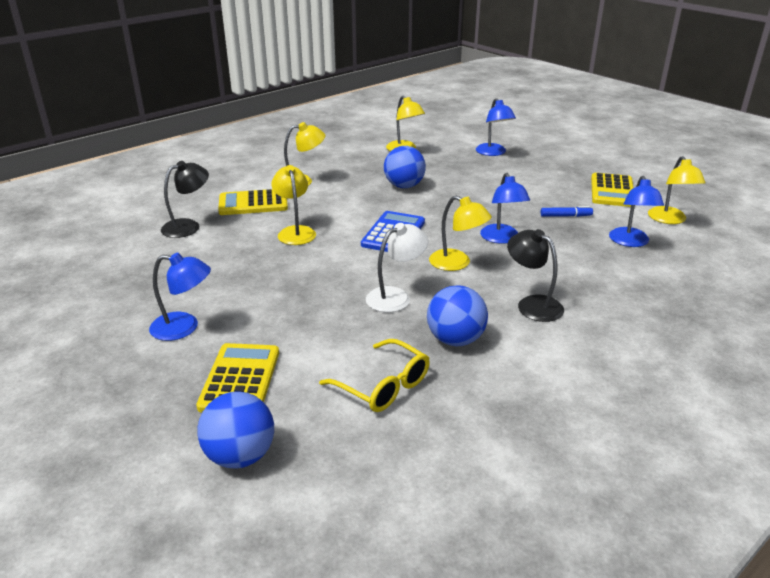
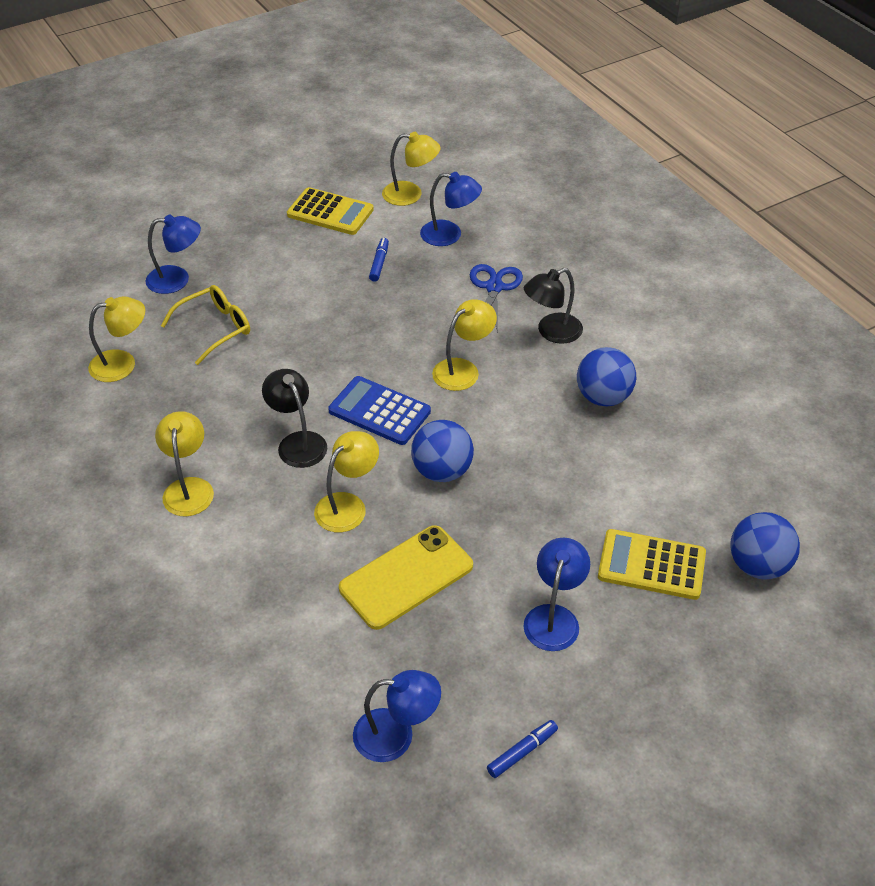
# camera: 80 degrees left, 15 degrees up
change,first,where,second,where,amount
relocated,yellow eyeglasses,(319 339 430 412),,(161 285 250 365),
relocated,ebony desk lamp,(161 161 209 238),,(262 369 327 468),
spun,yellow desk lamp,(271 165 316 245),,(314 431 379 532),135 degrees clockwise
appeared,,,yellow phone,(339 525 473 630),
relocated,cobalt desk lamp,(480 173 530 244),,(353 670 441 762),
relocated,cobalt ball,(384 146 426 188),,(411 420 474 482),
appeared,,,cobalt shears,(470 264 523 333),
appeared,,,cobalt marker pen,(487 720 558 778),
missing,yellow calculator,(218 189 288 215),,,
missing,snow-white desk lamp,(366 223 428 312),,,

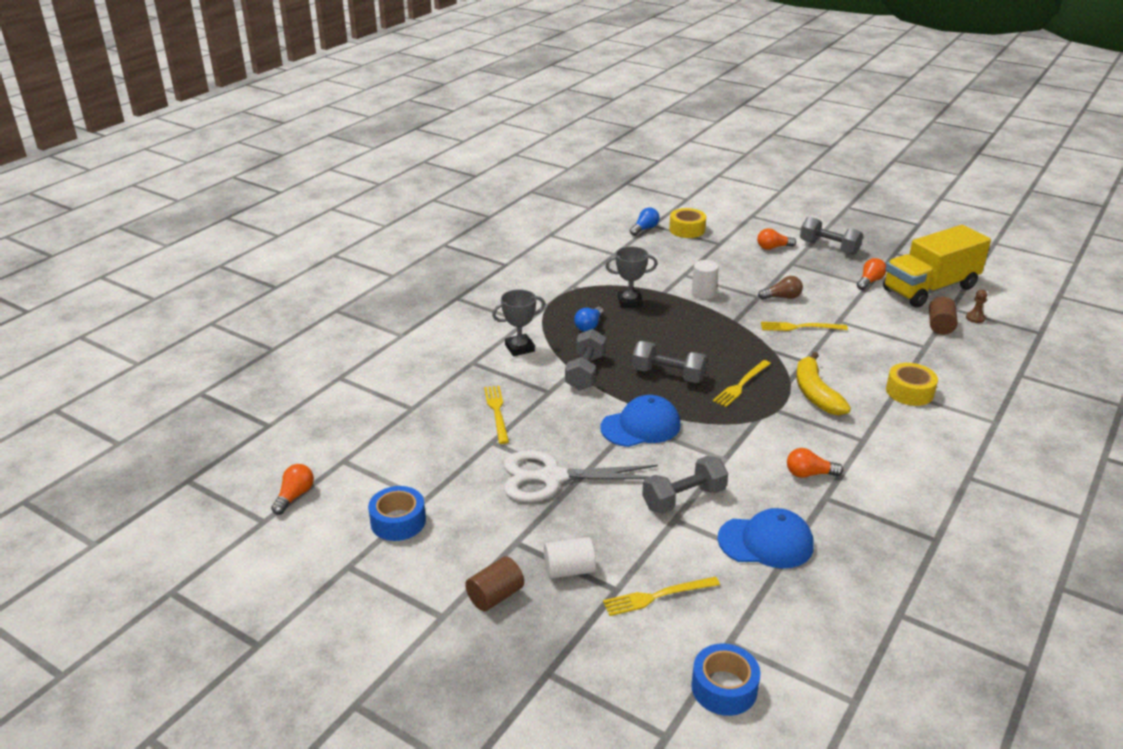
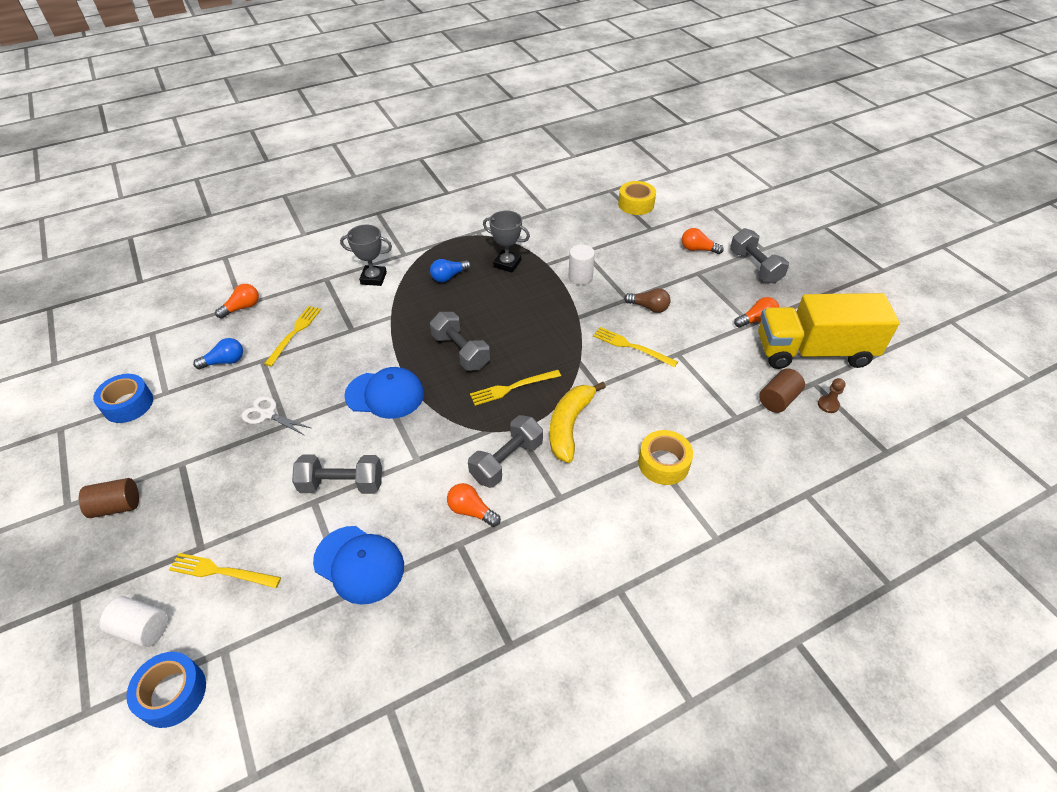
# camera: 30 degrees right, 15 degrees up
change,first,where,second,where,amount
relocated,snow-white cylinder shape,(544 537 596 579),,(100 596 168 647),
relocated,cobalt bulb,(630 207 660 236),,(193 338 243 369),
relocated,orange-coloured bulb,(271 464 314 515),,(215 284 259 319),
size,snow-white shears,(504 450 658 502),,(241 396 311 436),x0.52
relocated,grey free weight,(565 329 606 390),,(468 415 543 488),

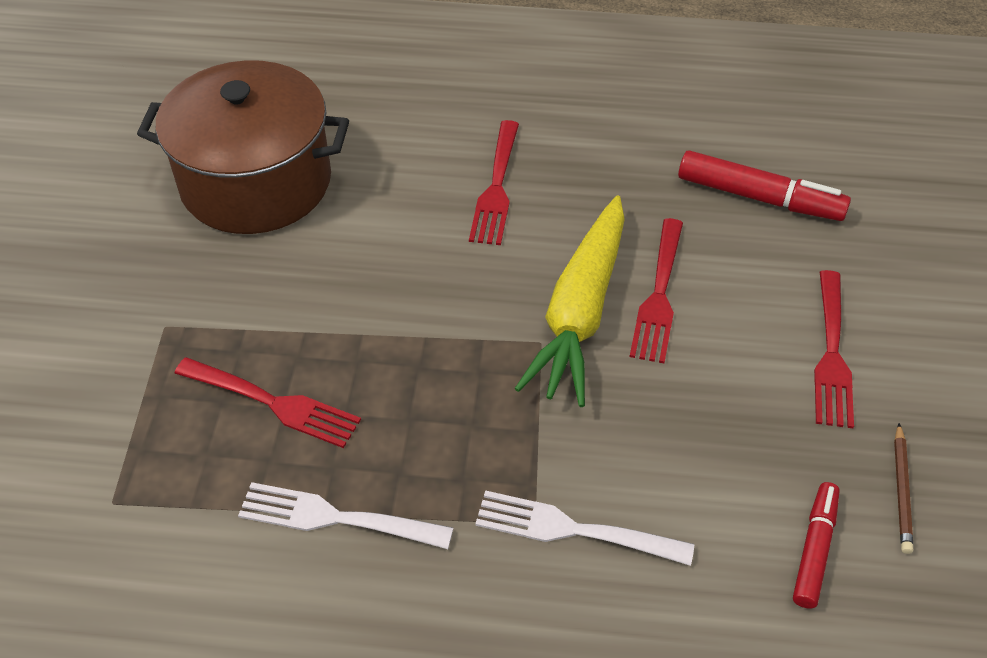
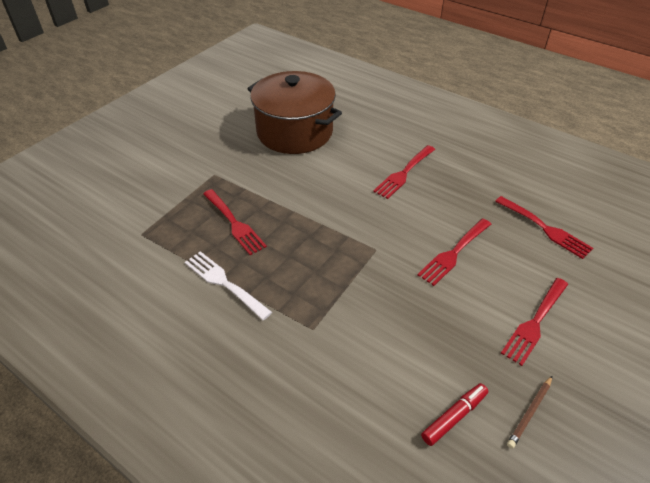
# camera: 30 degrees right, 5 degrees down
change,first,where,second,where,amount
exchanged,crimson marker pen,(678 150 851 221),crimson dinner fork,(495 196 593 259),
missing,snow-white dinner fork,(475 490 694 566),,,
missing,yellow root vegetable,(514 195 625 407),,,

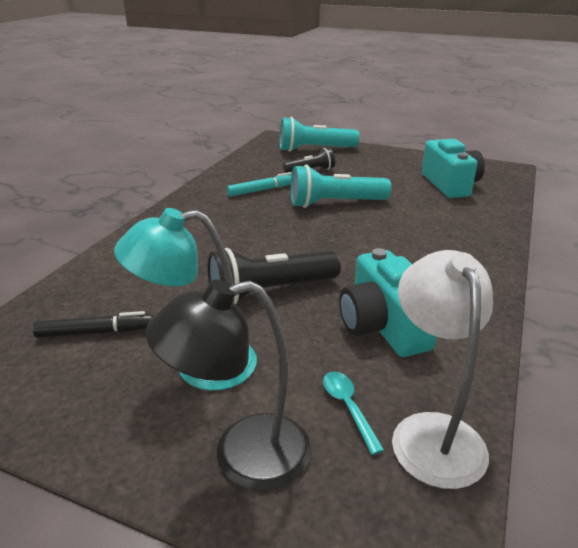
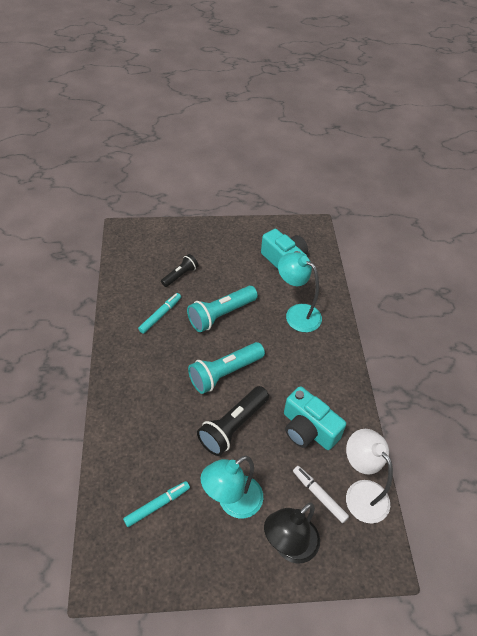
# camera: 30 degrees left, 20 degrees up
change,first,where,second,where,amount
colour,ebony marker pen,(33 311 154 338),aqua marker pen,(123 481 190 527),
relocated,aqua flashlight,(280 117 359 152),,(188 342 265 394),
appeared,,,aqua desk lamp,(278 252 322 332),
exchanged,aqua tablespoon,(323 371 384 455),snow-white marker pen,(293 466 349 523),

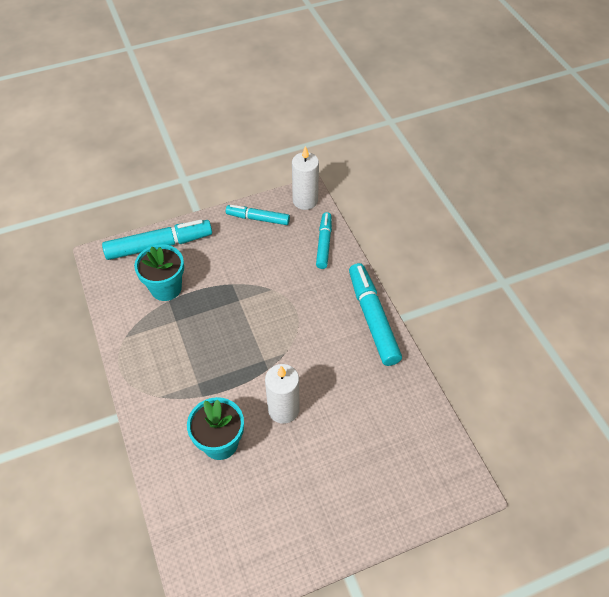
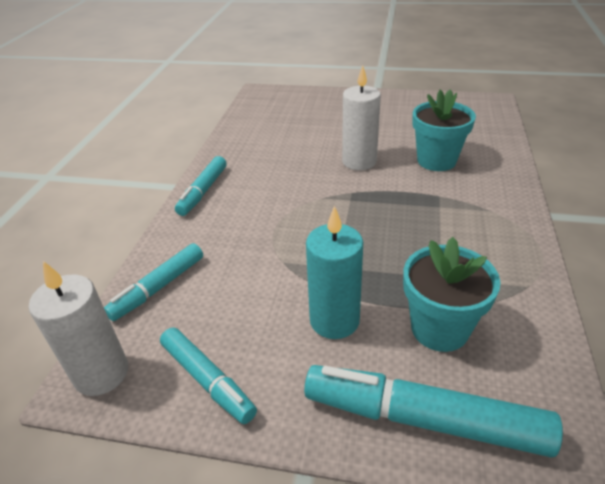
# camera: 145 degrees left, 15 degrees down
change,first,where,second,where,amount
size,aqua marker pen,(349 263 402 366),,(175 156 227 216),x0.62
appeared,,,aqua candle,(306 206 363 339),

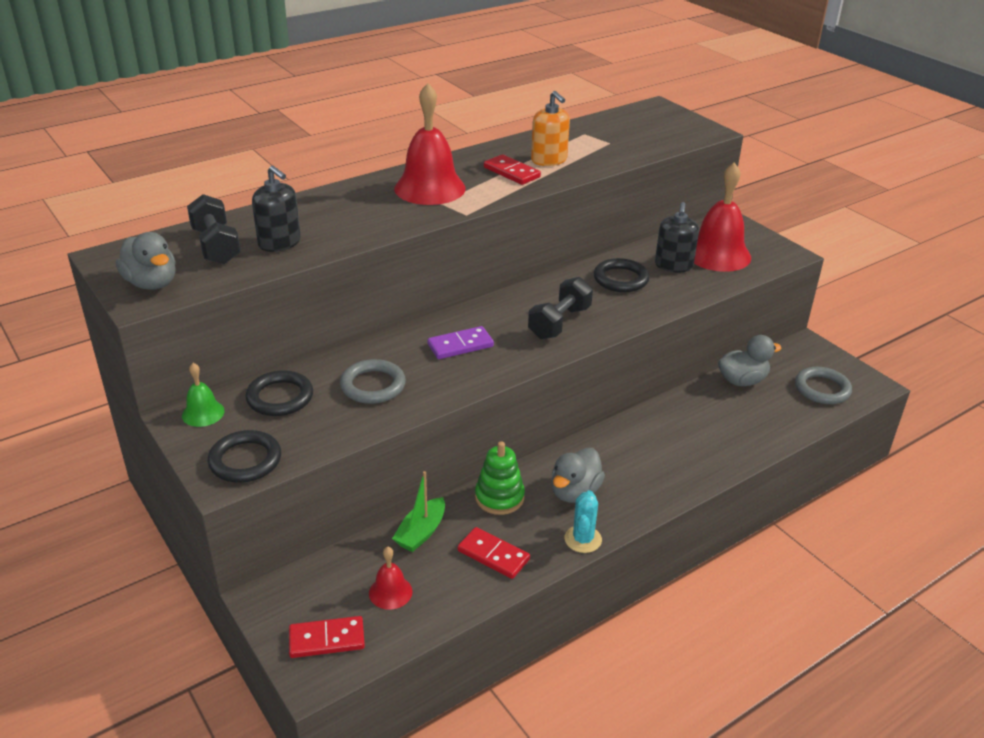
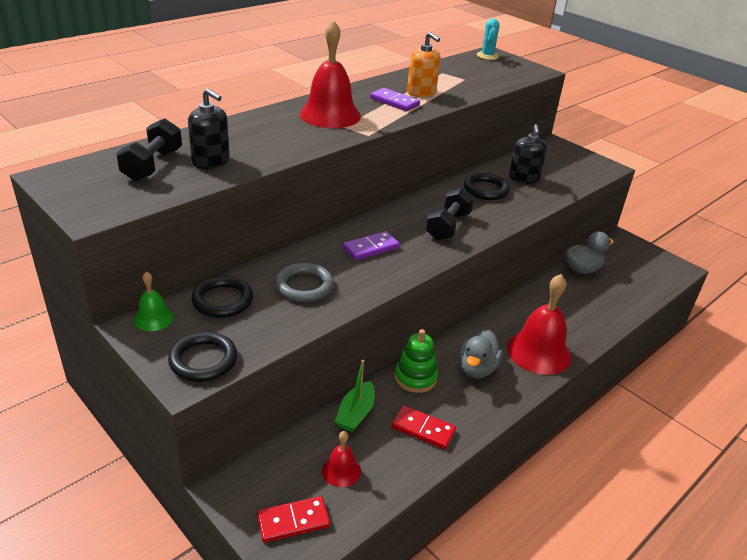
# camera: 10 degrees left, 0 degrees up
change,first,where,second,where,amount
spun,ebony free weight,(187 194 241 264),,(116 118 182 181),45 degrees clockwise
colour,crimson domino tile,(484 154 541 185),violet domino tile,(370 88 420 111),
relocated,aqua cactus,(564 490 602 553),,(477 19 499 60),
relocated,crimson school bell,(694 162 751 272),,(507 274 571 375),
missing,grey rubber duck,(116 232 176 290),,,
missing,grey hoop,(795 367 852 404),,,

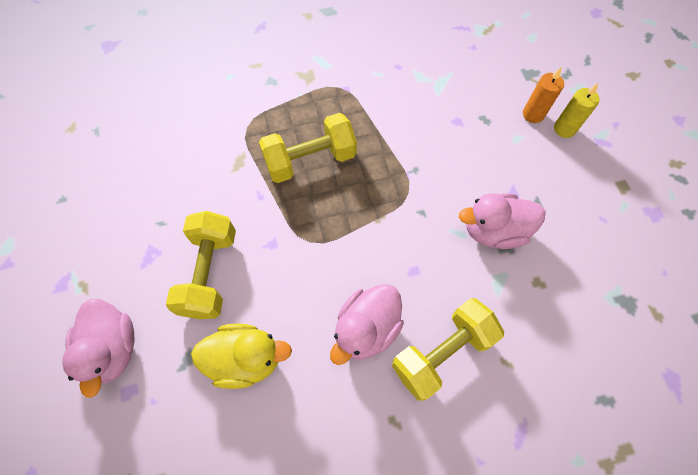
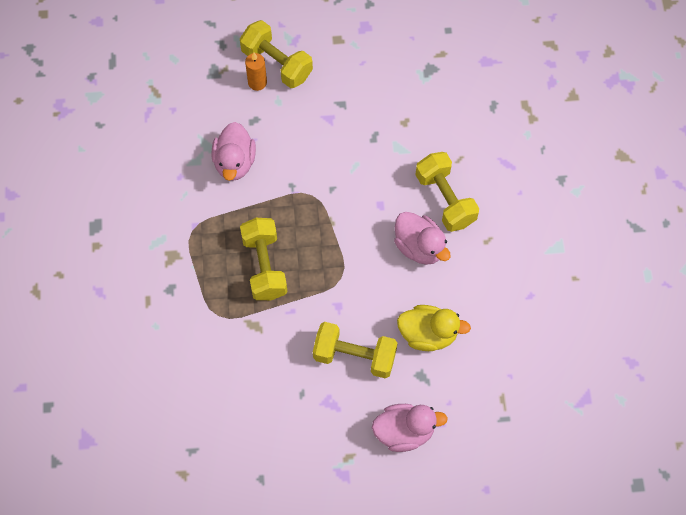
# camera: 80 degrees left, 0 degrees up
change,first,where,second,where,amount
relocated,rose-pink rubber duck,(459 193 546 249),,(212 122 256 181),
exchanged,yellow candle,(554 83 600 138),yellow free weight,(240 20 313 88),
spun,yellow rubber duck,(191 323 292 389),,(397 305 471 351),90 degrees clockwise

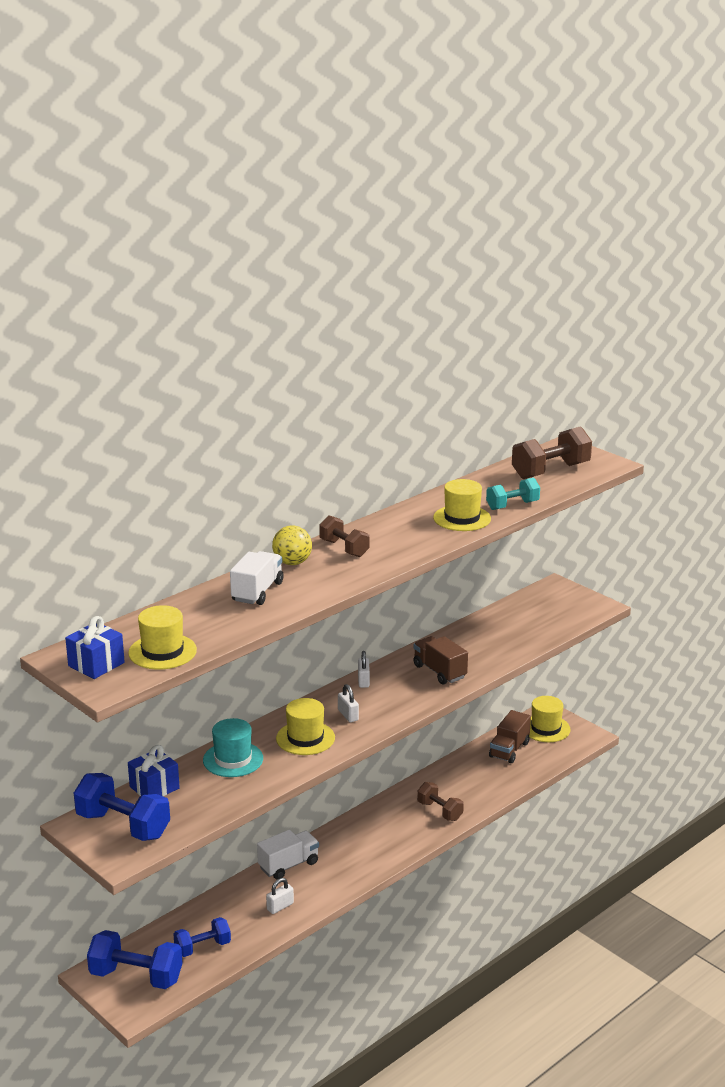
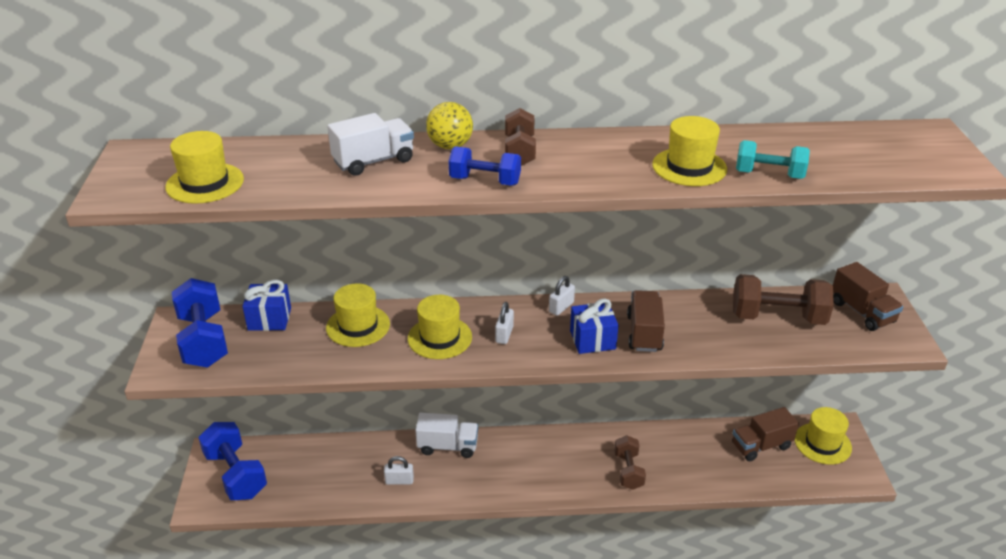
# camera: 40 degrees right, 10 degrees up
change,first,where,second,where,amount
colour,aqua hat,(203 718 263 777),yellow hat,(326 283 390 347),
relocated,cobalt free weight,(173 917 231 957),,(448 146 521 186),
relocated,cobalt present,(65 616 125 679),,(570 298 619 354),
relocated,russet free weight,(512 426 592 479),,(733 274 834 325),
appeared,,,russet truck,(833 262 903 331),

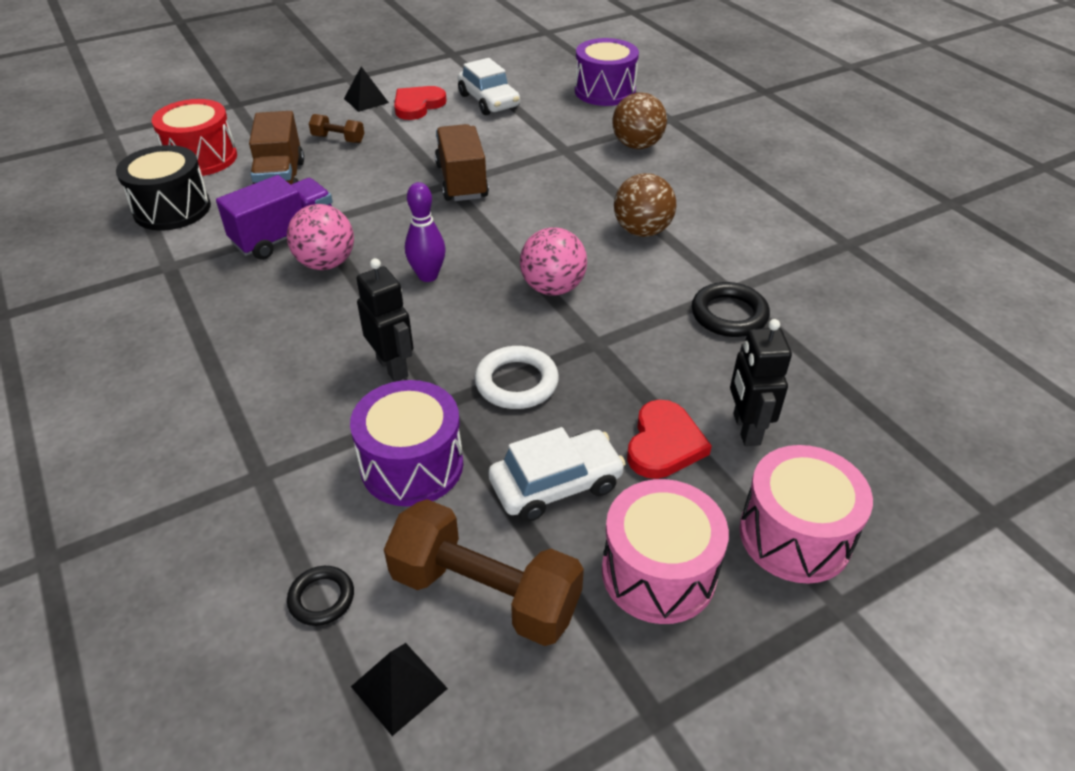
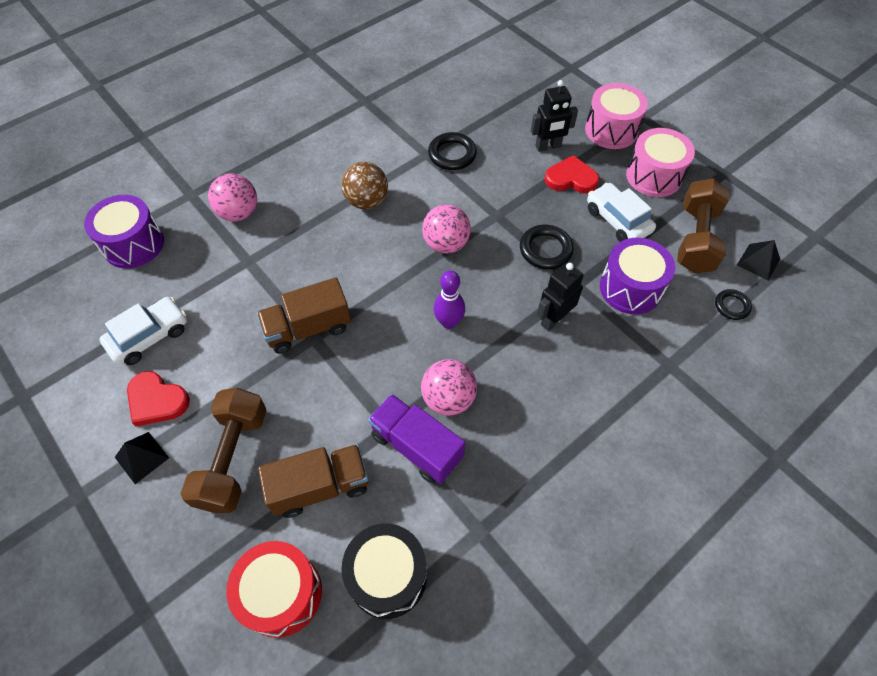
# camera: 100 degrees left, 15 degrees up
change,first,where,second,where,amount
size,russet free weight,(309 114 364 143),,(180 388 267 513),x2.04
colour,russet ball,(613 93 667 149),rose-pink ball,(208 173 257 221),
colour,snow-white hoop,(475 346 559 409),ebony hoop,(520 225 574 269),

